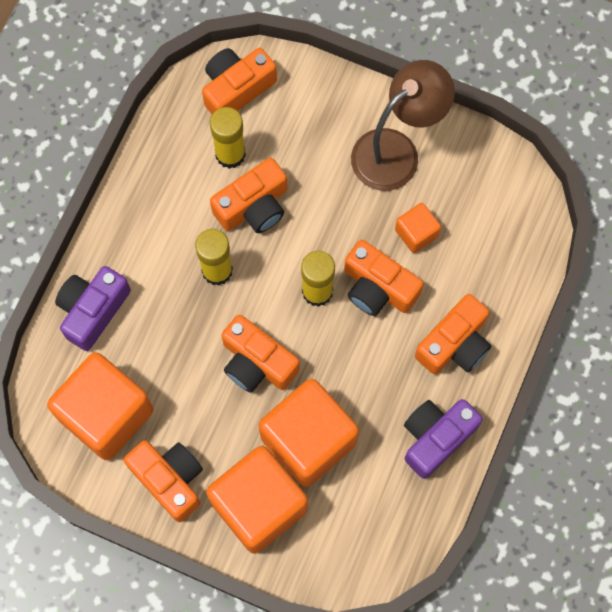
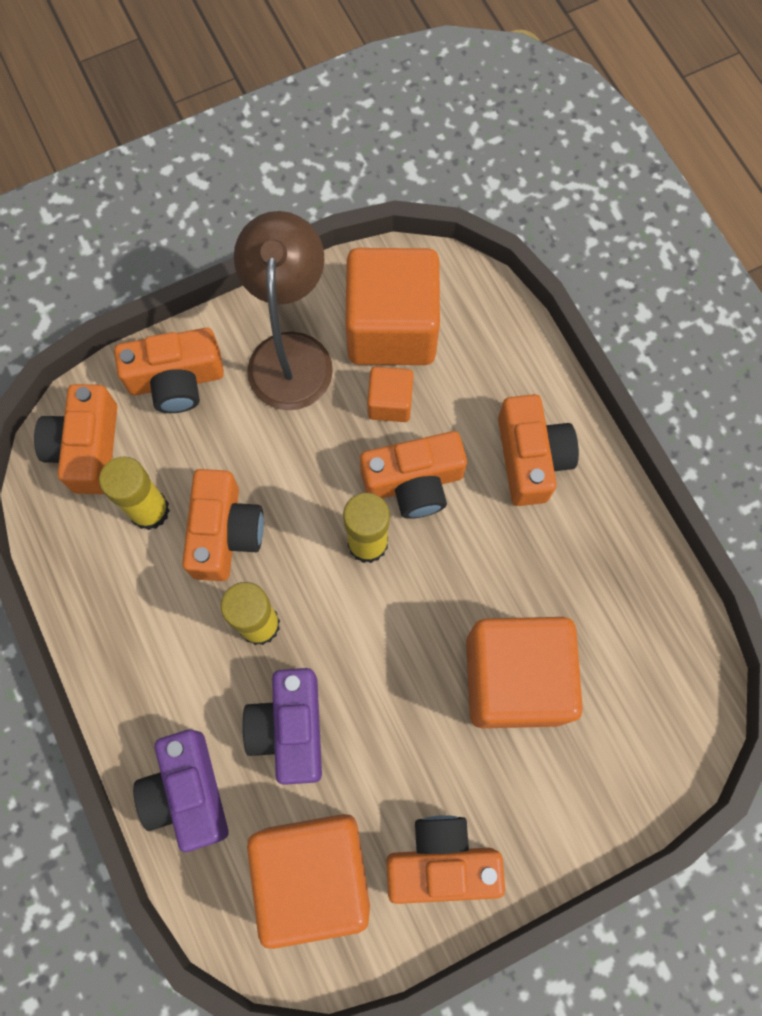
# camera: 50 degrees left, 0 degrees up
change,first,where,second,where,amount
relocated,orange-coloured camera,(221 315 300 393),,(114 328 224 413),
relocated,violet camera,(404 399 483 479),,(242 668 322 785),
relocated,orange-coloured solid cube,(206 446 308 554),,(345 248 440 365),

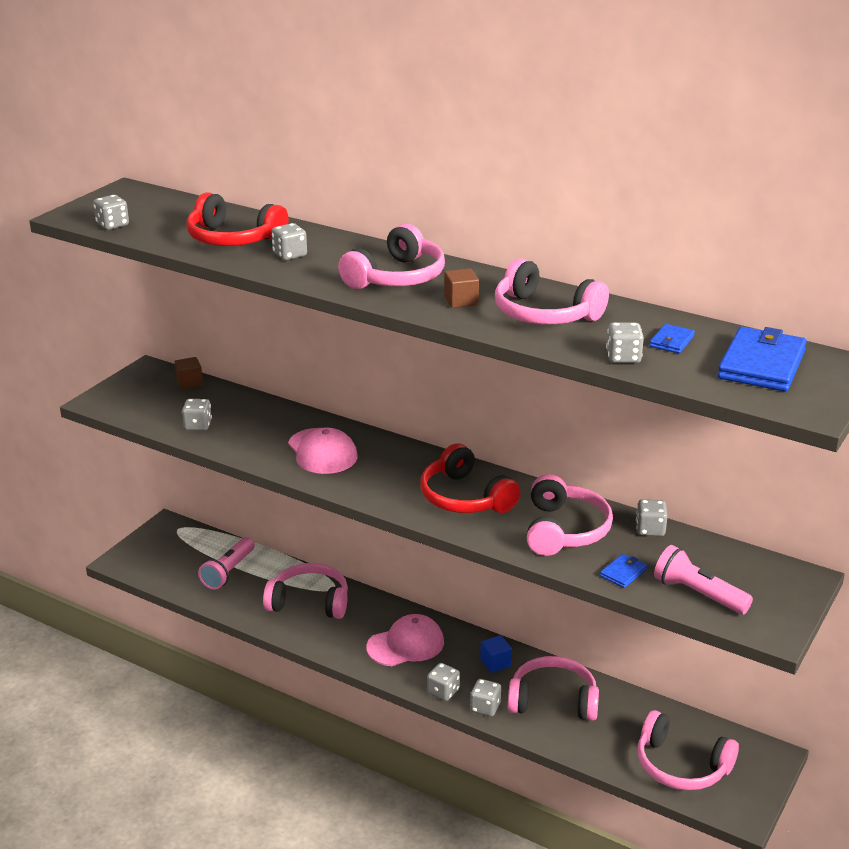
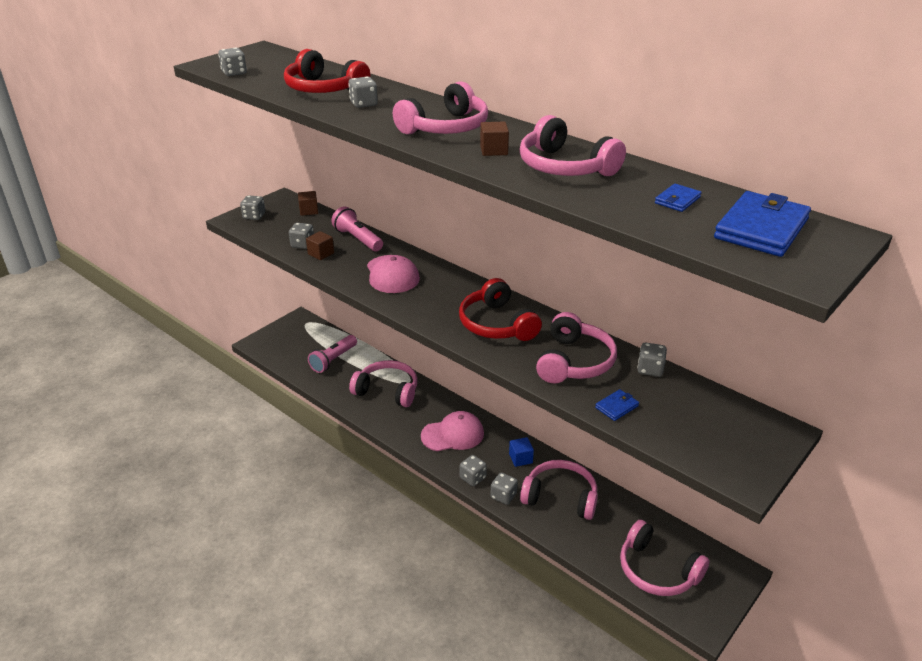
# camera: 10 degrees right, 5 degrees up
change,first,where,second,where,amount
relocated,grey die,(606 322 644 363),,(240 195 265 220),
appeared,,,russet solid cube,(306 231 334 260),
relocated,rose-pink flashlight,(654 545 753 614),,(331 207 383 251),

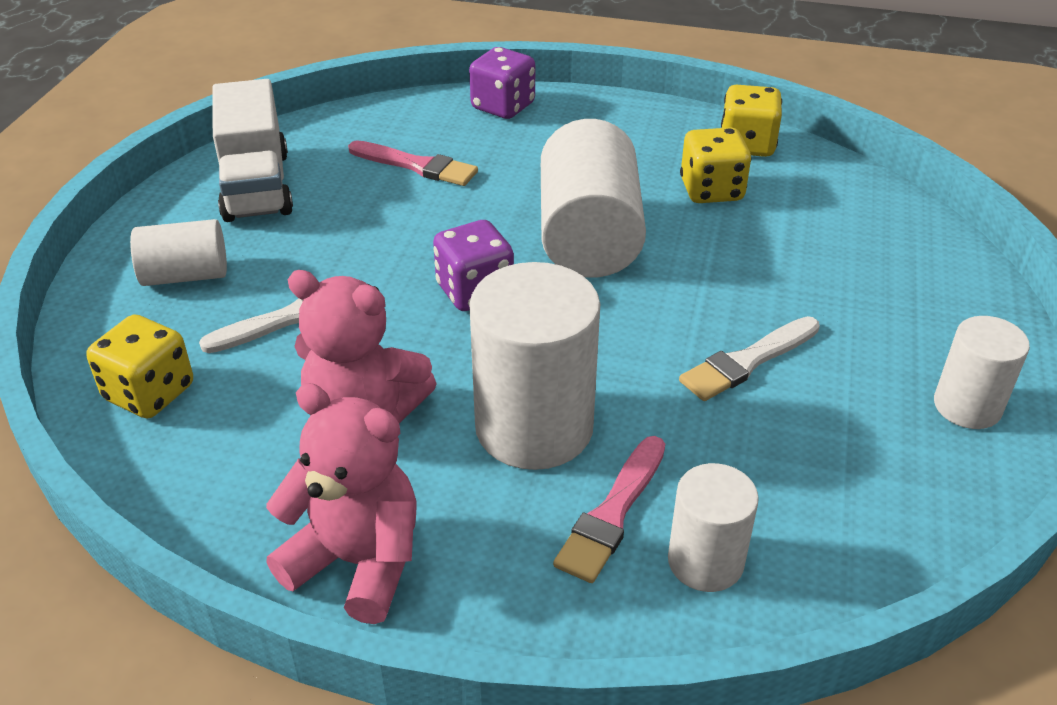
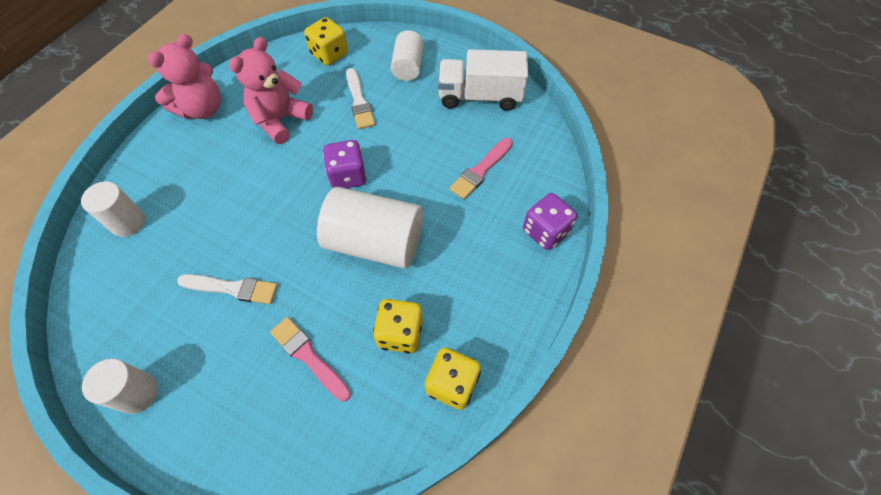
# camera: 105 degrees right, 20 degrees up
change,first,where,second,where,amount
spun,snow-white paint brush,(679 316 820 401),,(177 274 278 304),120 degrees clockwise
relocated,rose-pink paint brush,(553 436 665 583),,(270 317 351 402),
missing,snow-white cylinder shape,(469 262 600 470),,,

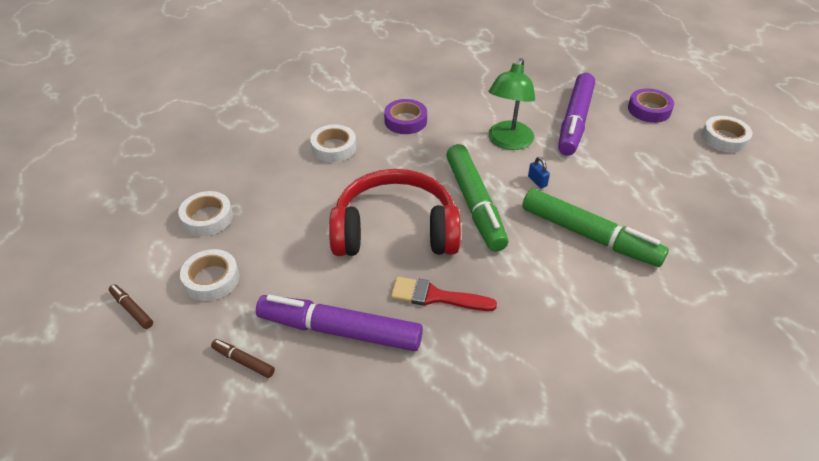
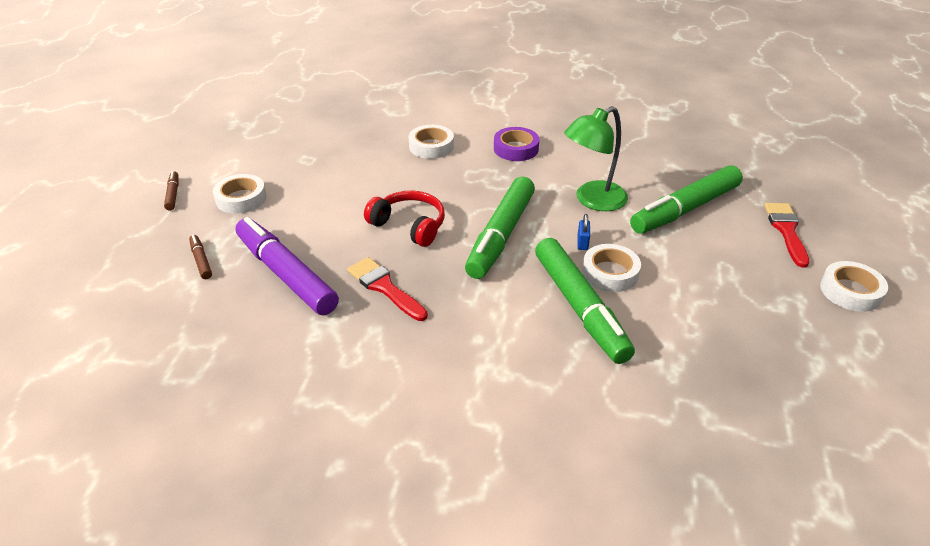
# camera: 35 degrees right, 5 degrees down
change,first,where,second,where,amount
size,crimson over-ear headphones,(329 169 461 256),,(364 191 445 247),x0.59
relocated,snow-white sticky tape,(178 191 233 236),,(582 244 641 292),
colour,violet marker pen,(558 73 595 156),leaf-green marker pen,(630 165 743 234),
exchanged,violet sticky tape,(628 88 674 123),crimson paint brush,(764 203 809 268),

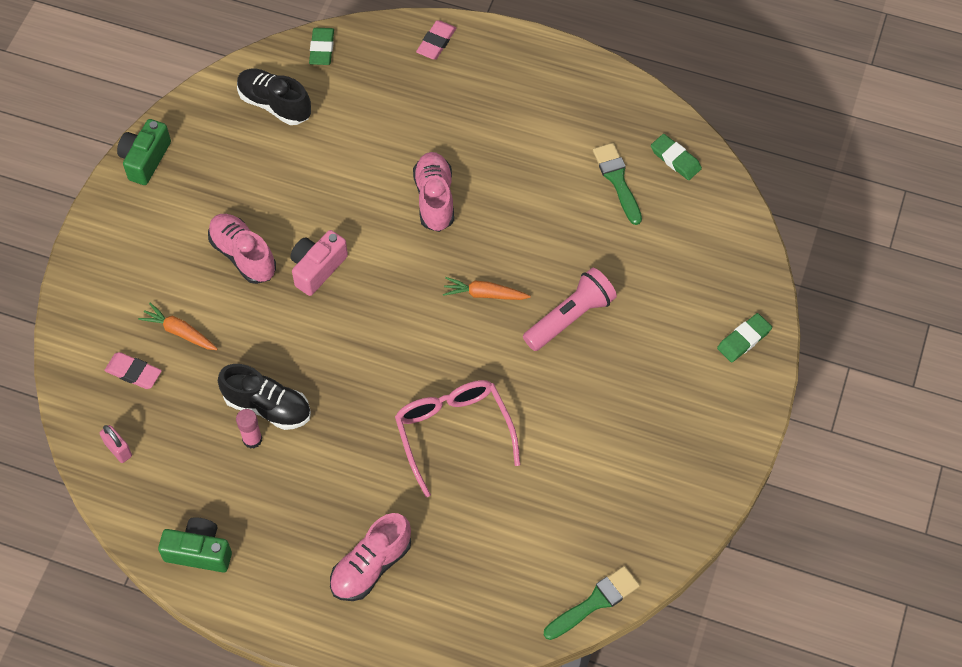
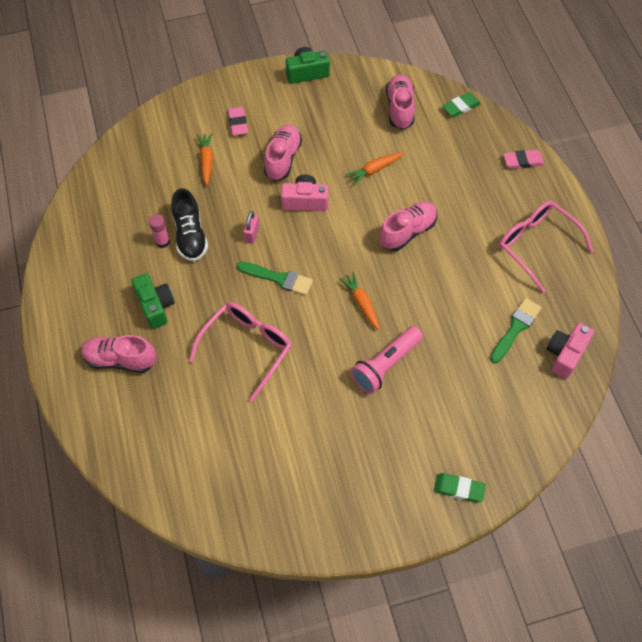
# camera: 55 degrees right, 0 degrees up
change,first,where,second,where,amount
relocated,leaf-green camera,(158 517 232 572),,(132 273 175 329),
relocated,rose-pink pencil eraser,(104 352 162 389),,(228 107 248 136),
relocated,leaf-green paint brush,(544 566 640 640),,(237 262 313 295),
relocated,rose-pink padlock,(100 425 132 463),,(243 211 259 244),
appeared,,,orange-coloured root vegetable,(346 152 404 185),
spun,rose-pink flashlight,(523 268 617 351),,(351 326 423 394),120 degrees clockwise
colour,ebony lace-up shoe,(237 69 311 125),rose-pink lace-up shoe,(386 75 415 130),
appeared,,,rose-pink eyeglasses,(499 200 594 293),
exchanged,leaf-green pencil eraser,(651 134 702 180),rose-pink camera,(546 323 594 379),

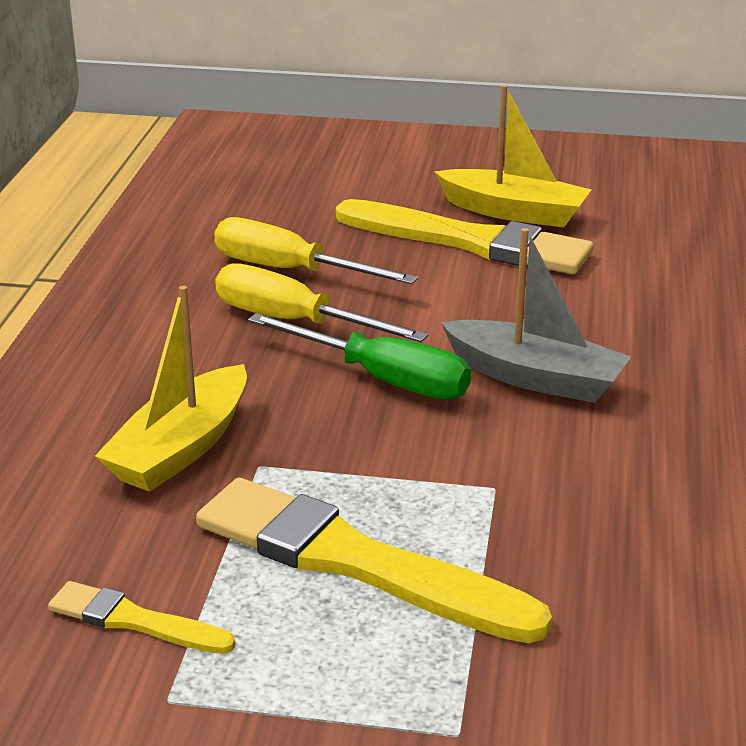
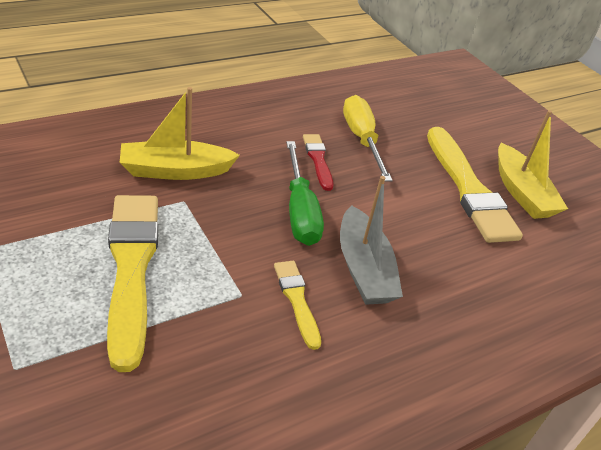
# camera: 45 degrees right, 10 degrees up
change,first,where,second,where,amount
relocated,yellow paint brush,(48 581 236 654),,(274 261 321 350),
exchanged,yellow screwdriver,(215 263 428 342),crimson paint brush,(303 134 333 191),

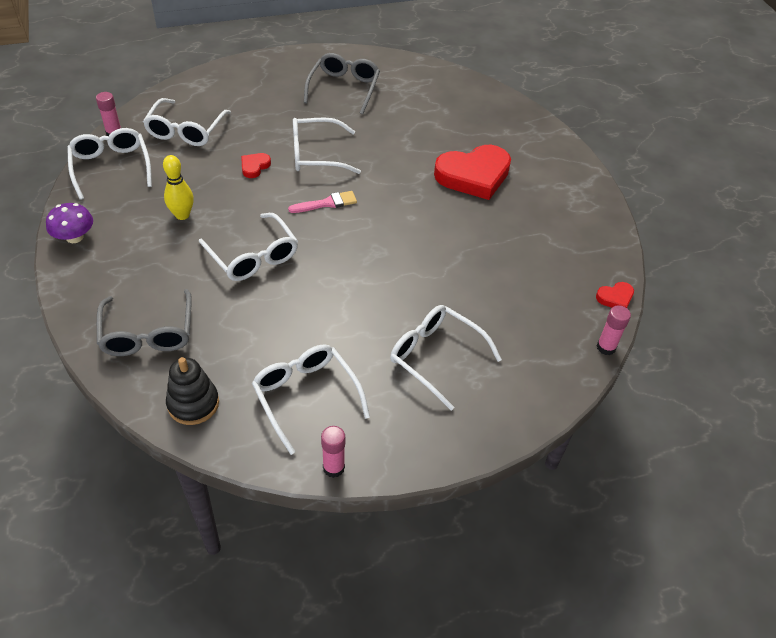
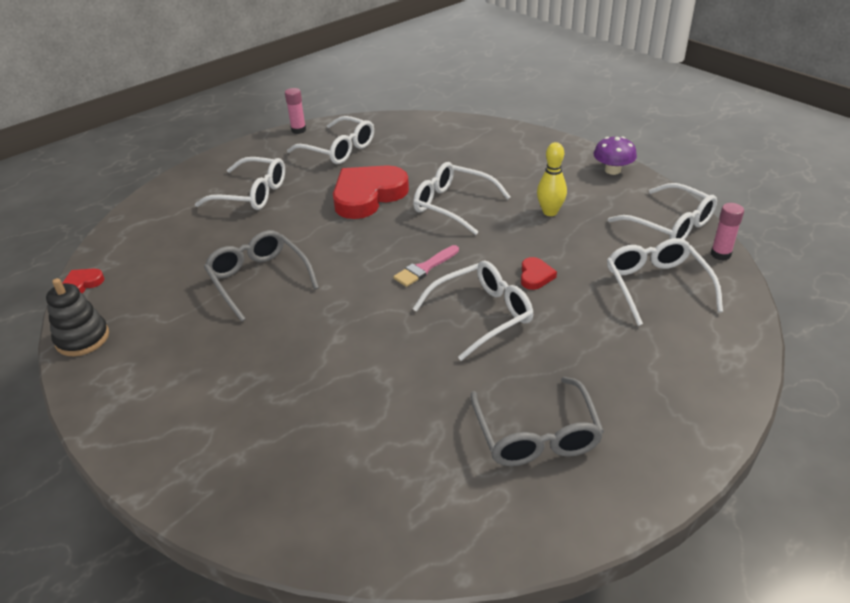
# camera: 160 degrees right, 10 degrees down
change,first,where,second,where,amount
relocated,ebony stacking rings,(166 357 219 425),,(46 278 109 356),
relocated,grey eyeglasses,(97 289 192 356),,(204 230 319 322),
relocated,crimson heart shape,(434 145 511 200),,(333 165 409 219),
missing,rose-pink glue stick,(597 305 631 355),,,

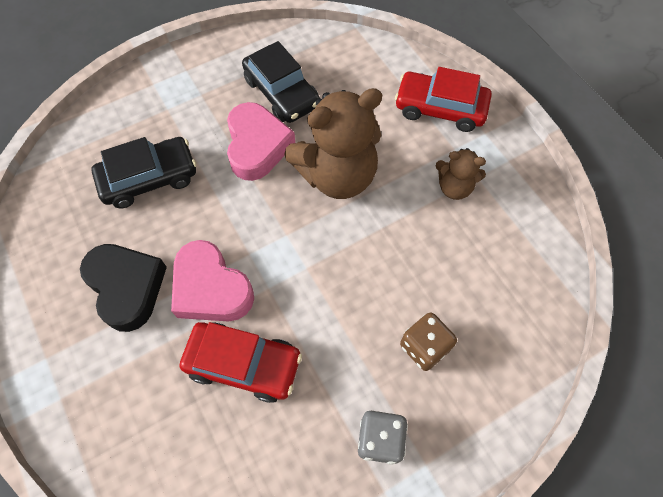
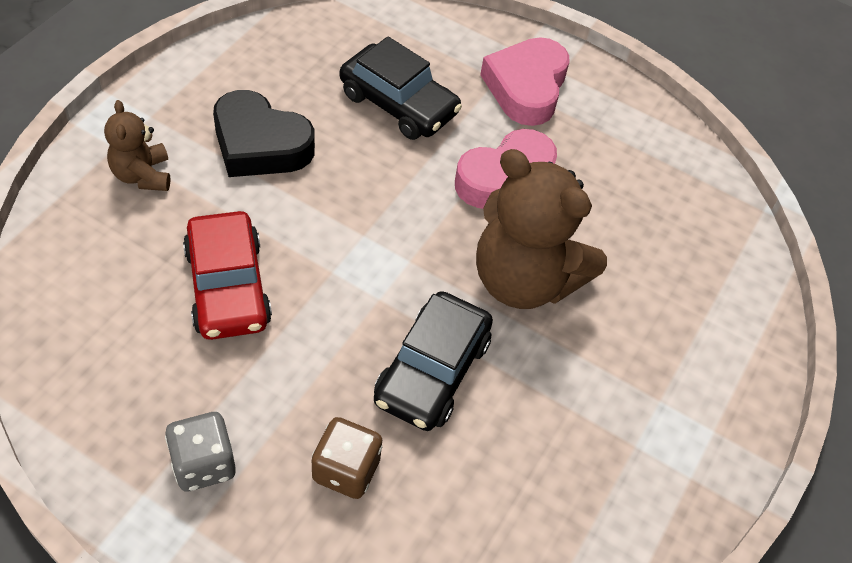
# camera: 55 degrees right, 10 degrees down
change,first,where,second,where,amount
relocated,russet stuffed bear,(436 148 486 200),,(104 100 171 191),
spun,ebony heart shape,(80 244 167 332),,(213 90 315 177),90 degrees clockwise
relocated,ebony toy car,(242 41 320 123),,(374 291 493 431),
relocated,rose-pink heart shape,(171 240 254 322),,(480 37 569 126),
missing,crimson toy car,(395 67 492 132),,,

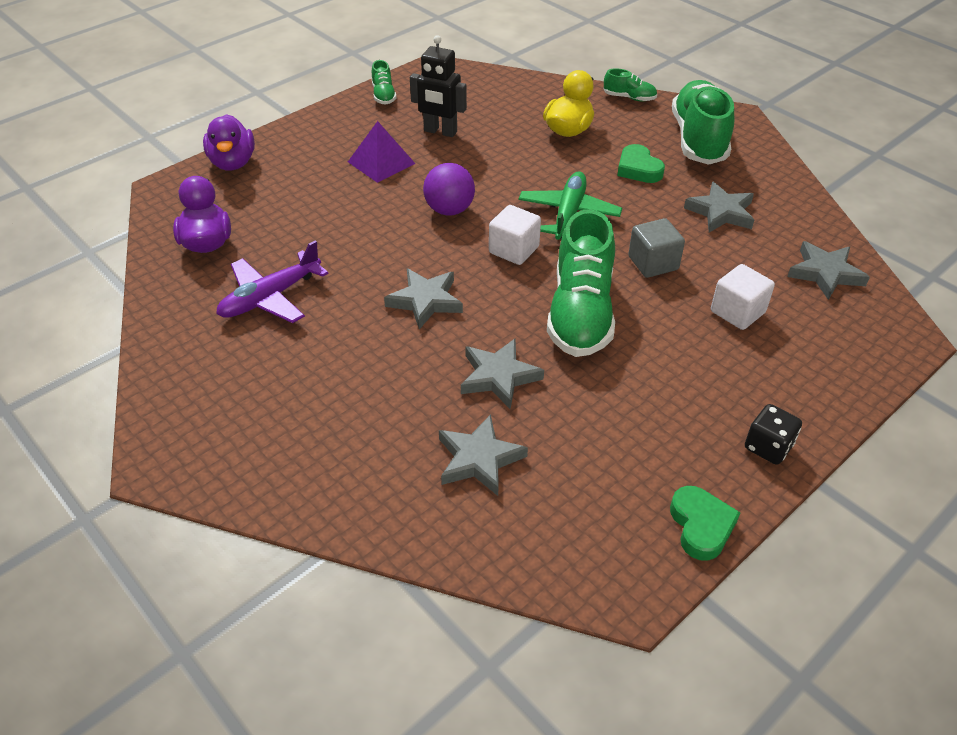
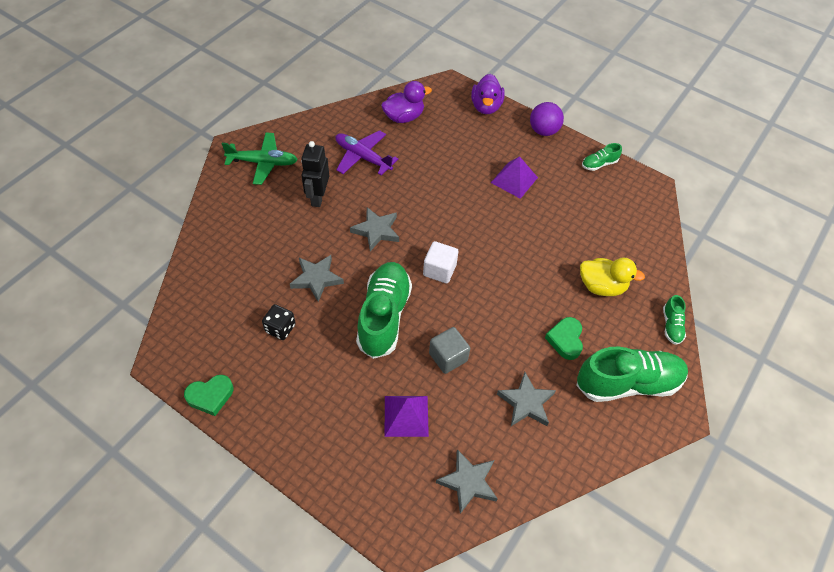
# camera: 75 degrees right, 10 degrees up
change,first,where,second,where,amount
relocated,leaf-green aeroplane,(518 171 622 240),,(222 132 298 185),
relocated,ebony die,(745 404 802 465),,(262 304 295 340),
relocated,ebony robot figure,(410 35 467 137),,(301 141 329 207),
spun,leaf-green lace-up shoe,(547 209 615 357),,(356 262 412 359),105 degrees clockwise
exchanged,snow-white solid cube,(711 264 775 330),violet pyramid,(384 396 429 437),
spun,violet rubber duck,(203 114 255 171),,(471 74 505 114),60 degrees counterclockwise
relocated,violet ball,(423 163 475 216),,(530 102 564 136),
spun,leaf-green heart shape,(617 144 665 183),,(545 317 583 360),45 degrees counterclockwise
missing,grey five-pointed star,(439 414 528 496),,,

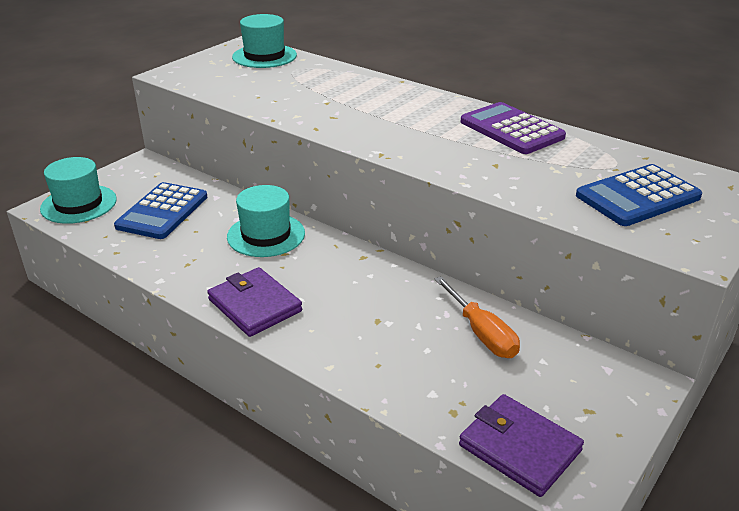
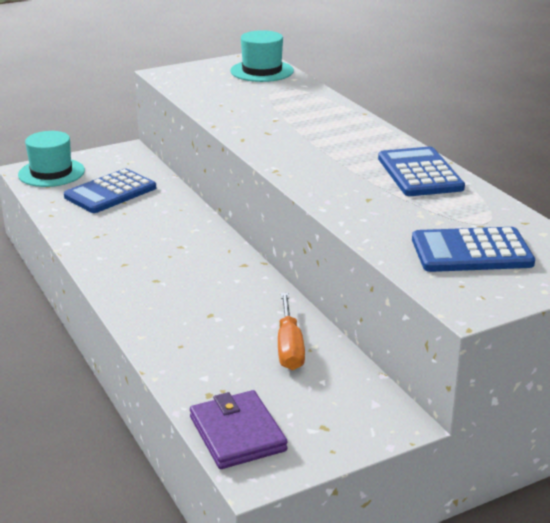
# camera: 25 degrees right, 5 degrees down
change,first,where,second,where,amount
colour,violet calculator,(461 102 566 154),cobalt calculator,(378 147 465 196),
missing,violet billfold,(207 267 302 337),,,
missing,aqua hat,(227 185 305 257),,,

